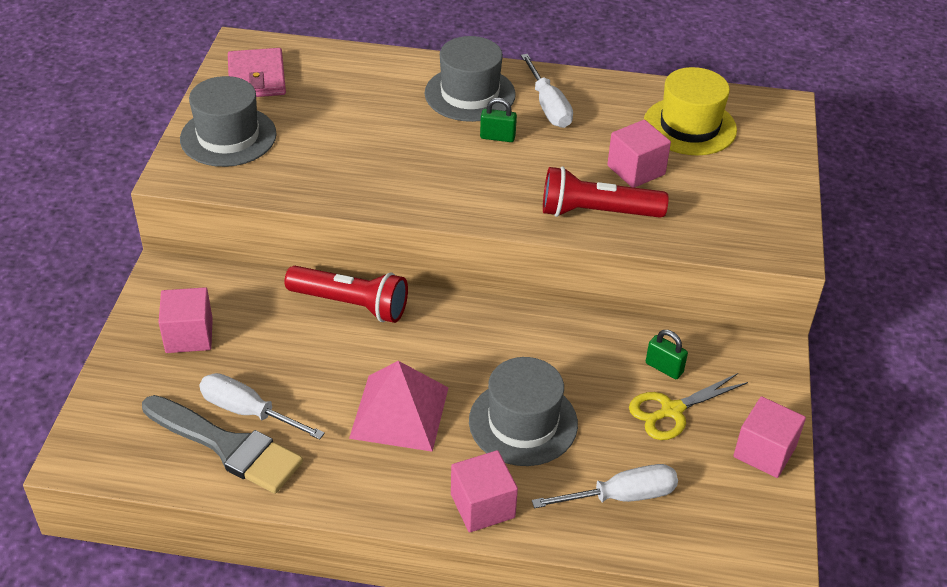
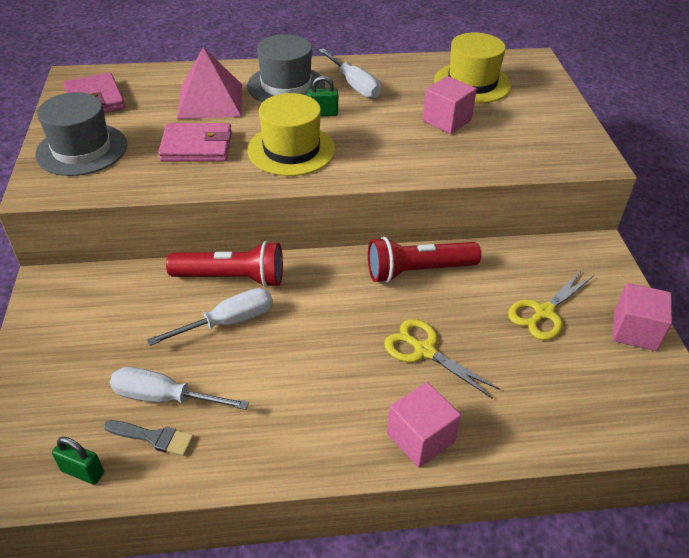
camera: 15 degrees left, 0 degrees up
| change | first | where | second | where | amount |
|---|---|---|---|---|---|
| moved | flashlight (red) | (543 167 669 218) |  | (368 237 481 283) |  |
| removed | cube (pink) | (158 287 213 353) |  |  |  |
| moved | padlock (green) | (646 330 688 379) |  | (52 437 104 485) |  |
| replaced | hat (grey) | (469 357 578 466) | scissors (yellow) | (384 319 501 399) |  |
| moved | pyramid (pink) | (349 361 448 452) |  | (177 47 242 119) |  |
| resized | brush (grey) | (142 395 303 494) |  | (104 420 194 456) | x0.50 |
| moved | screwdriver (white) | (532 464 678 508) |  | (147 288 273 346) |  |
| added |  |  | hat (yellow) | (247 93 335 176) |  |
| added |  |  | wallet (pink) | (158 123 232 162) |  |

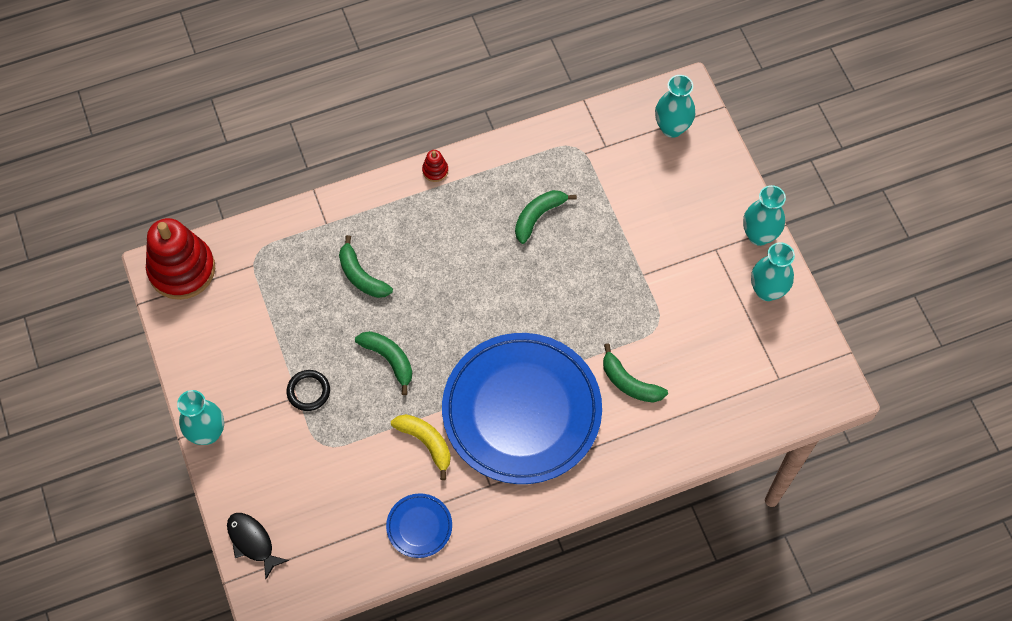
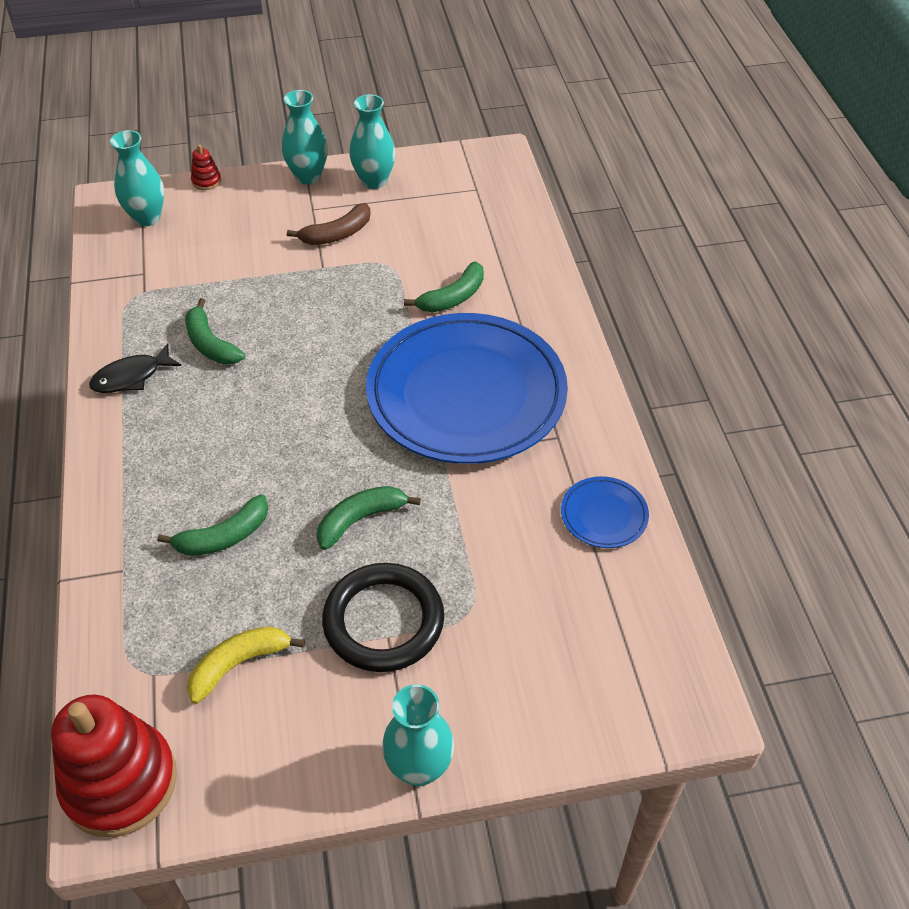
camera: 80 degrees left, 15 degrees down
| change | first | where | second | where | amount |
|---|---|---|---|---|---|
| moved | stacking toy (red) | (422 150 448 182) |  | (191 144 221 190) |  |
| resized | ring (black) | (287 370 330 411) |  | (322 563 444 672) | x1.88 |
| moved | banana (yellow) | (391 414 451 480) |  | (187 626 305 704) |  |
| moved | fish (black) | (227 513 289 580) |  | (89 343 181 393) |  |
| added |  |  | banana (brown) | (287 203 371 245) |  |

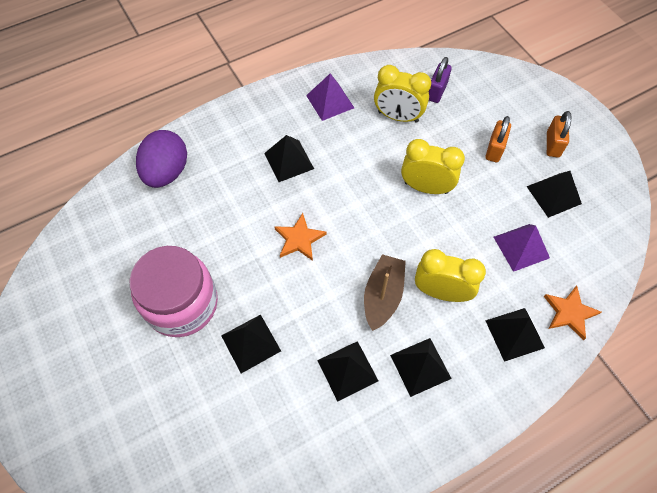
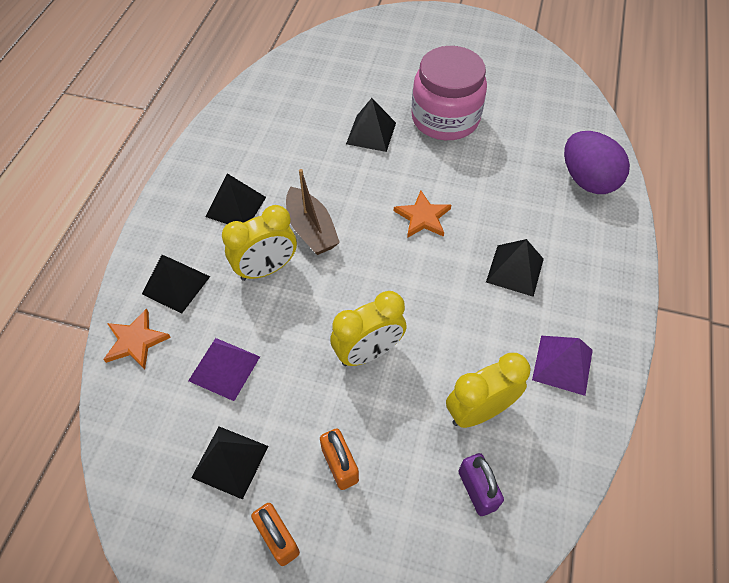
camera: 135 degrees right, 5 degrees down
| change | first | where | second | where | amount |
|---|---|---|---|---|---|
| removed | pyramid (black) | (317 341 378 402) |  |  |  |

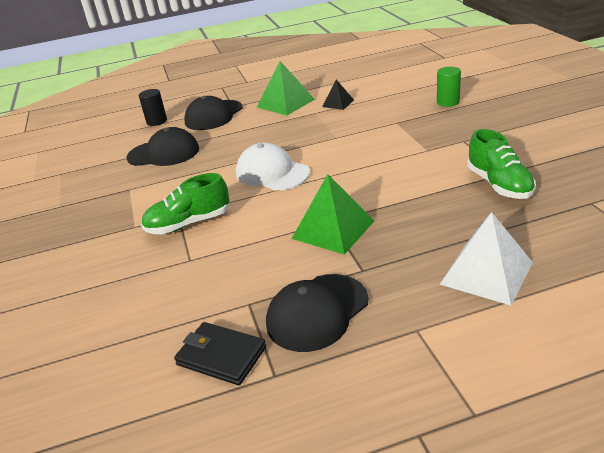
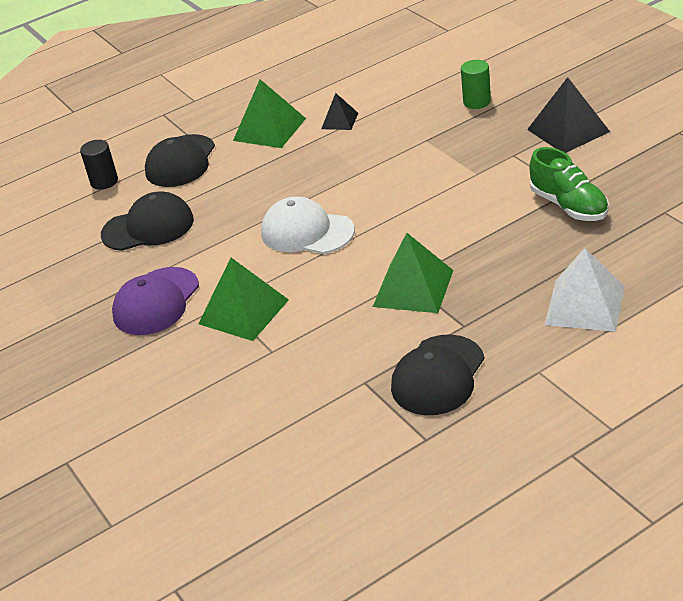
camera: 15 degrees left, 5 degrees up
| change | first | where | second | where | amount |
|---|---|---|---|---|---|
| replaced | shoe (green) | (141 173 229 234) | pyramid (green) | (198 258 289 341) |  |
| removed | wallet (black) | (174 322 266 385) |  |  |  |
| added |  |  | pyramid (black) | (527 77 610 153) |  |
| added |  |  | cap (purple) | (112 267 199 335) |  |

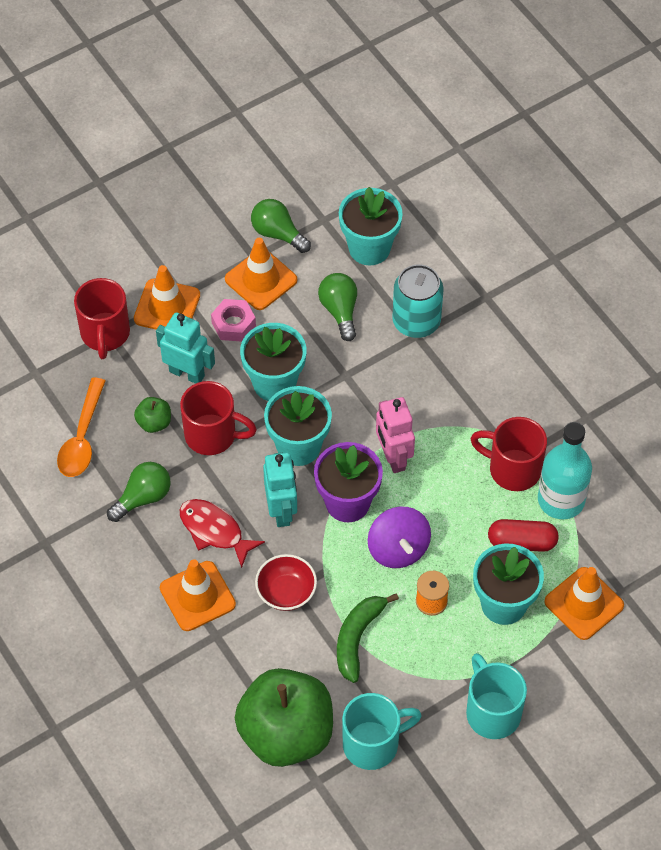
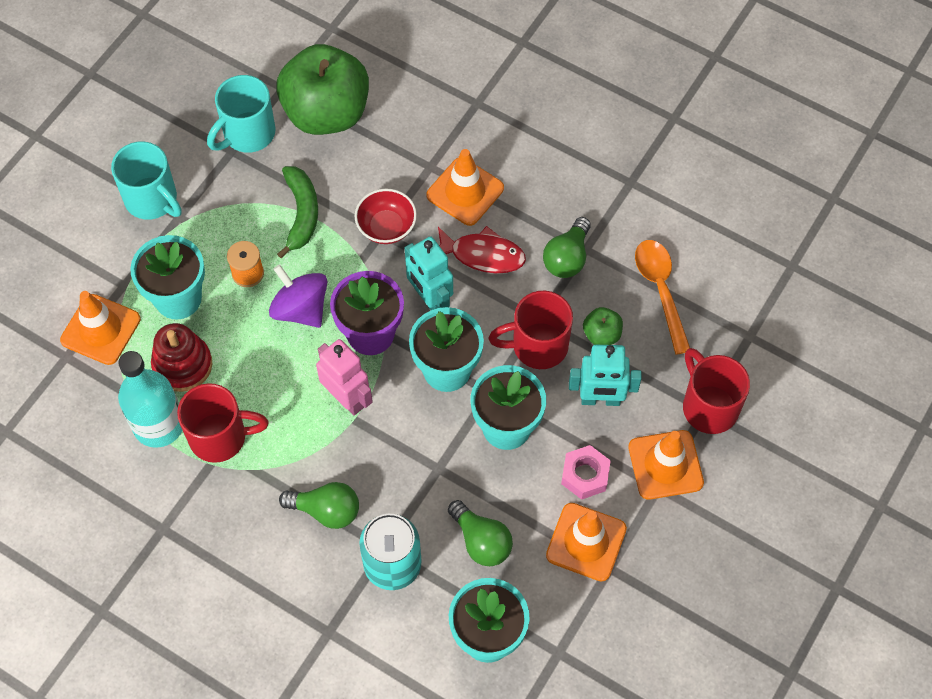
camera: 155 degrees right, 5 degrees up
| change | first | where | second | where | amount |
|---|---|---|---|---|---|
| moved | light bulb (green) | (251 199 311 253) |  | (279 482 359 529) |  |
| replaced | capsule (red) | (488 519 559 552) | stacking toy (red) | (151 323 212 392) |  |

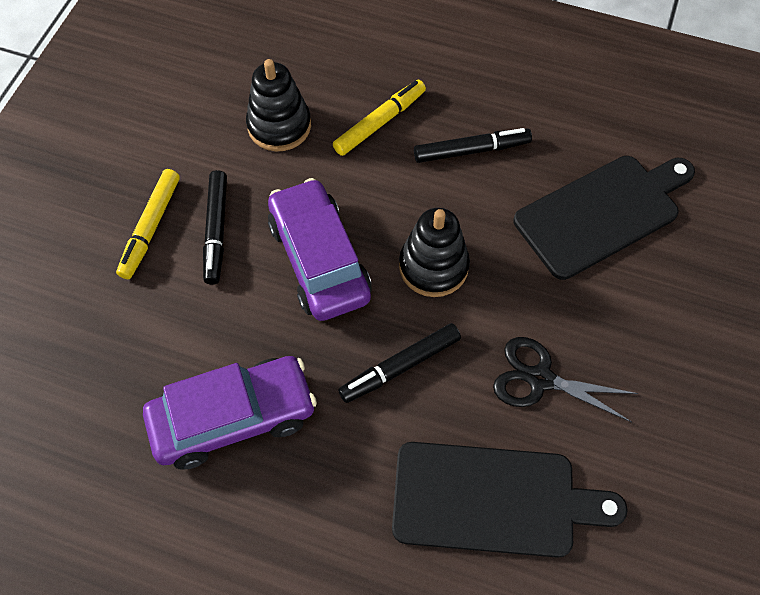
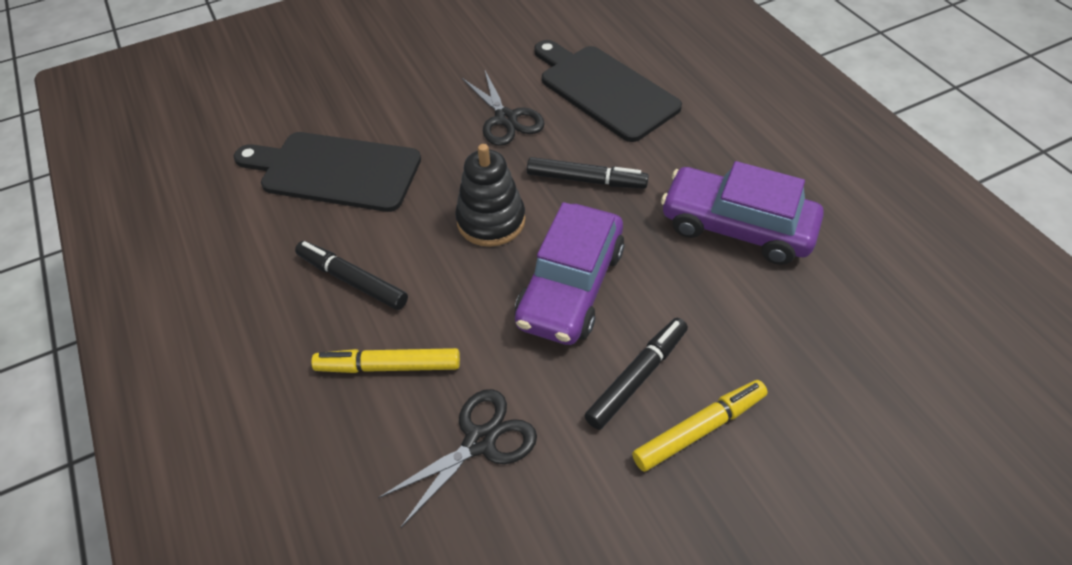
camera: 135 degrees left, 10 degrees down
| change | first | where | second | where | amount |
|---|---|---|---|---|---|
| replaced | stacking toy (black) | (246 59 311 151) | scissors (black) | (378 389 537 527) |  |

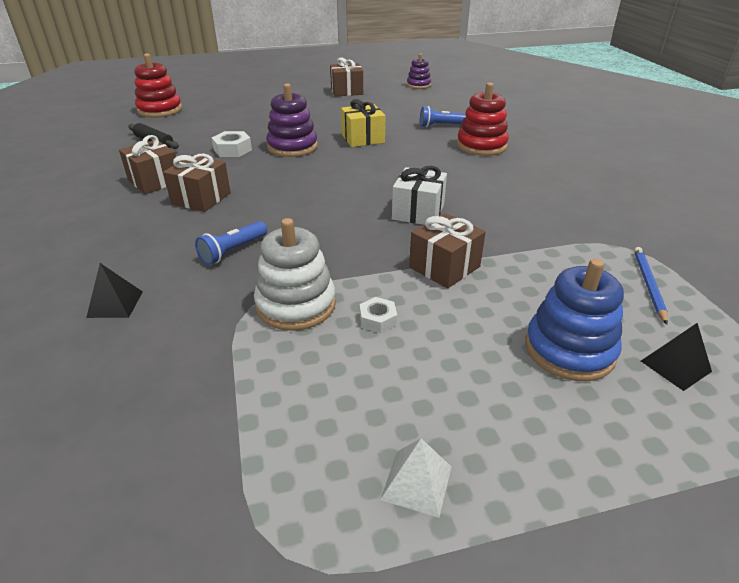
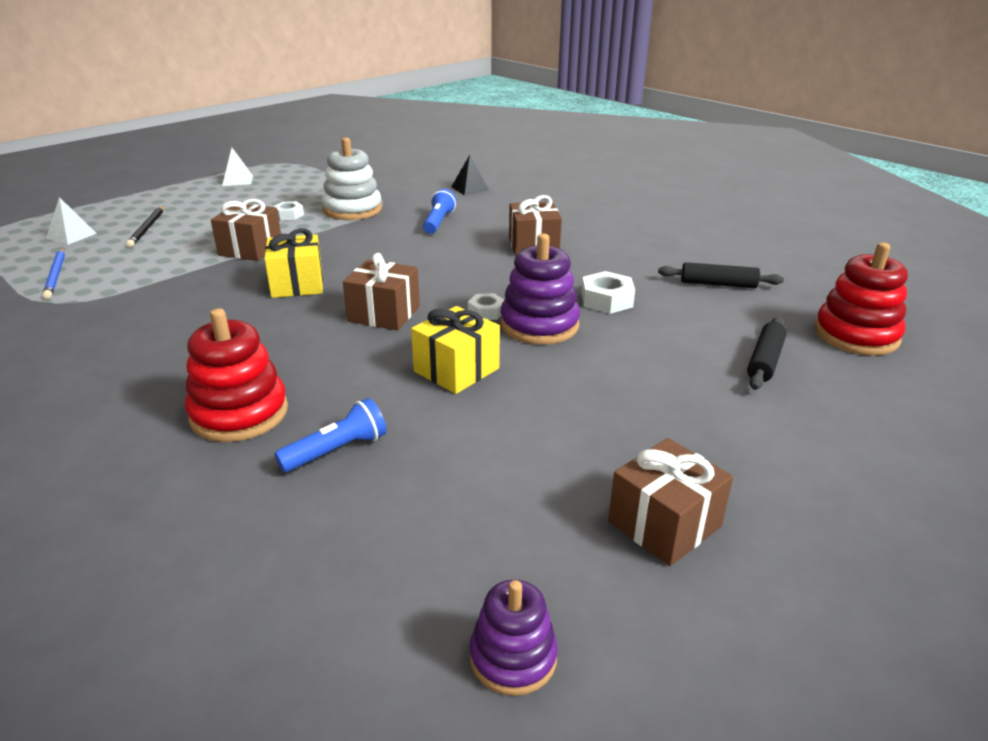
camera: 150 degrees right, 5 degrees down
| change | first | where | second | where | amount |
|---|---|---|---|---|---|
| moved | gift (brown) | (119 135 176 194) |  | (343 253 420 330) |  |
| recoloured | gift (white) | (392 166 447 225) | gift (yellow) | (264 228 323 298) |  |
| replaced | stacking toy (blue) | (525 259 624 381) | pencil (black) | (126 206 164 247) |  |
| recoloured | pyramid (black) | (641 323 712 391) | pyramid (white) | (46 197 97 245) |  |
| added |  |  | nut (white) | (468 293 504 320) |  |
| added |  |  | rolling pin (black) | (747 317 787 390) |  |

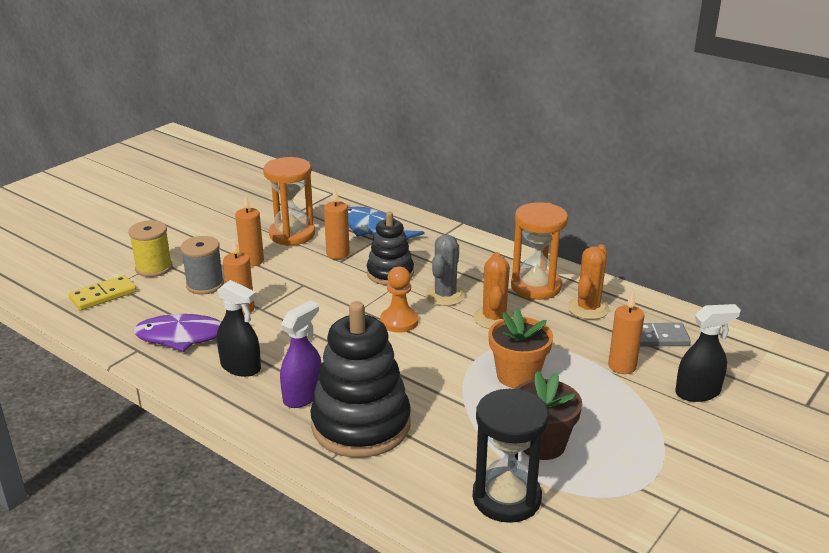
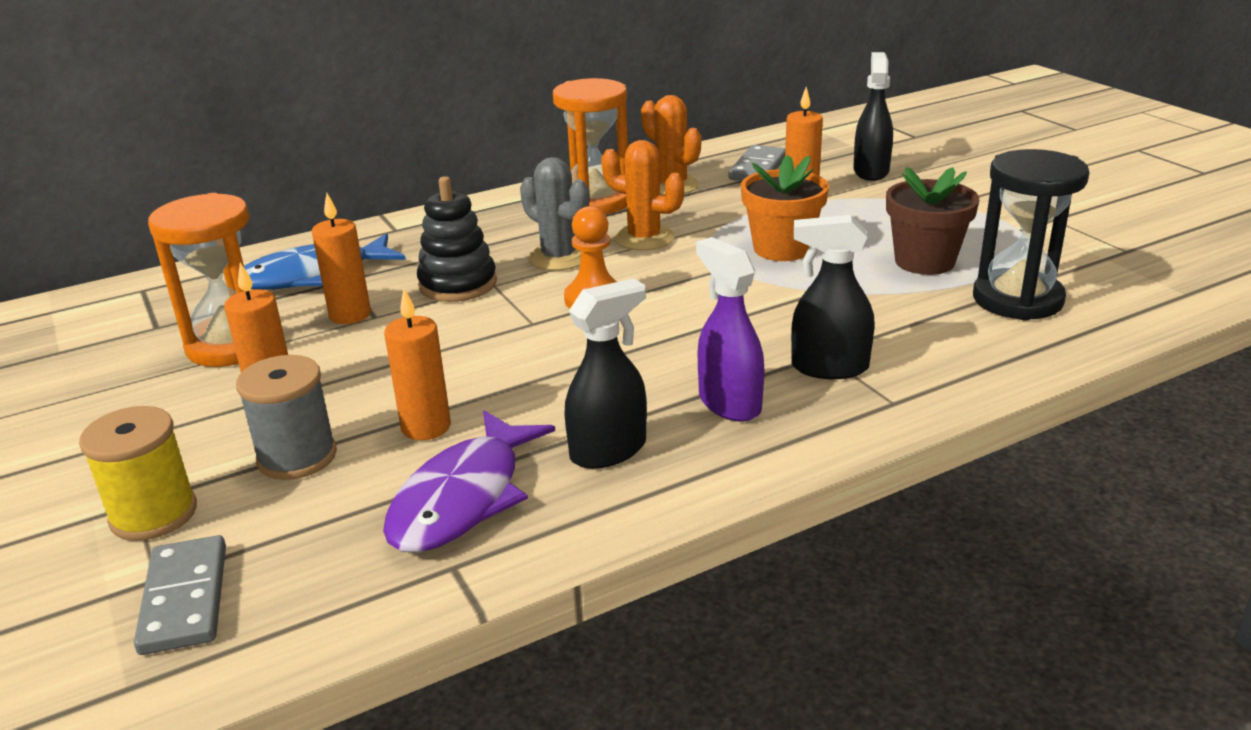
camera: 65 degrees left, 0 degrees up
| change | first | where | second | where | amount |
|---|---|---|---|---|---|
| recoloured | domino (yellow) | (68 275 137 311) | domino (grey) | (134 535 226 655) |  |
| replaced | stacking toy (black) | (310 301 411 458) | spray bottle (black) | (791 215 875 379) |  |

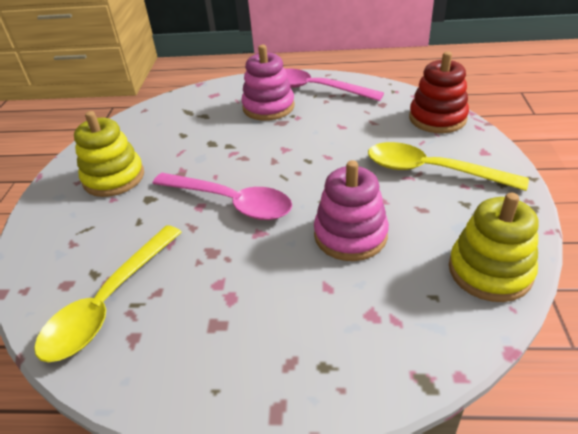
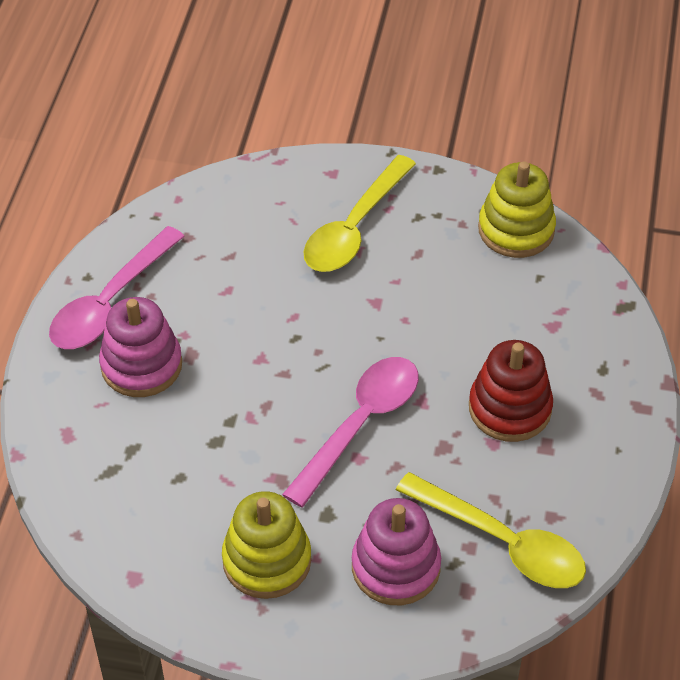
camera: 85 degrees left, 10 degrees up
| change | first | where | second | where | amount |
|---|---|---|---|---|---|
| moved | stacking toy (red) | (409 51 469 133) |  | (469 340 553 442) |  |
| moved | stacking toy (pink) | (314 160 389 261) |  | (352 498 441 605) |  |

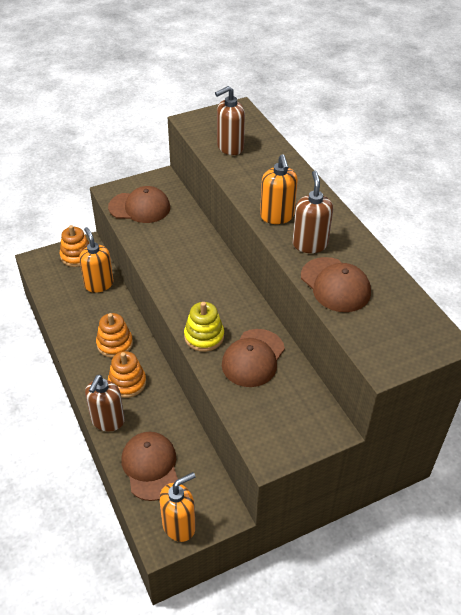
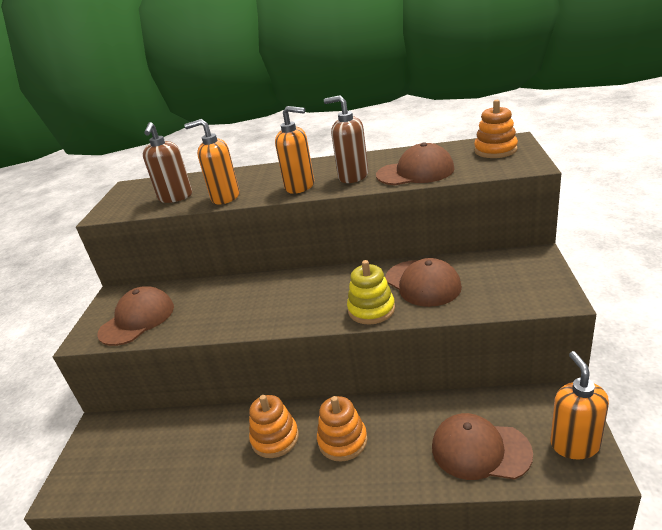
camera: 55 degrees left, 15 degrees down
| change | first | where | second | where | amount |
|---|---|---|---|---|---|
| moved | stacking toy (orange) | (60 225 89 267) |  | (474 100 518 158) |  |
| moved | soap dispenser (orange) | (79 227 114 293) |  | (184 119 240 204) |  |
| removed | soap dispenser (brown) | (85 375 125 432) |  |  |  |

